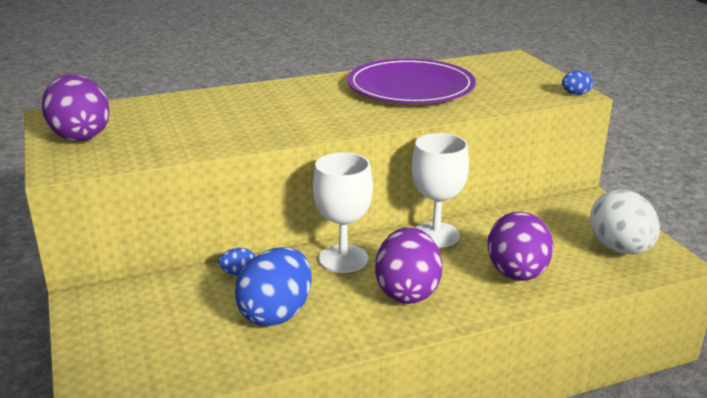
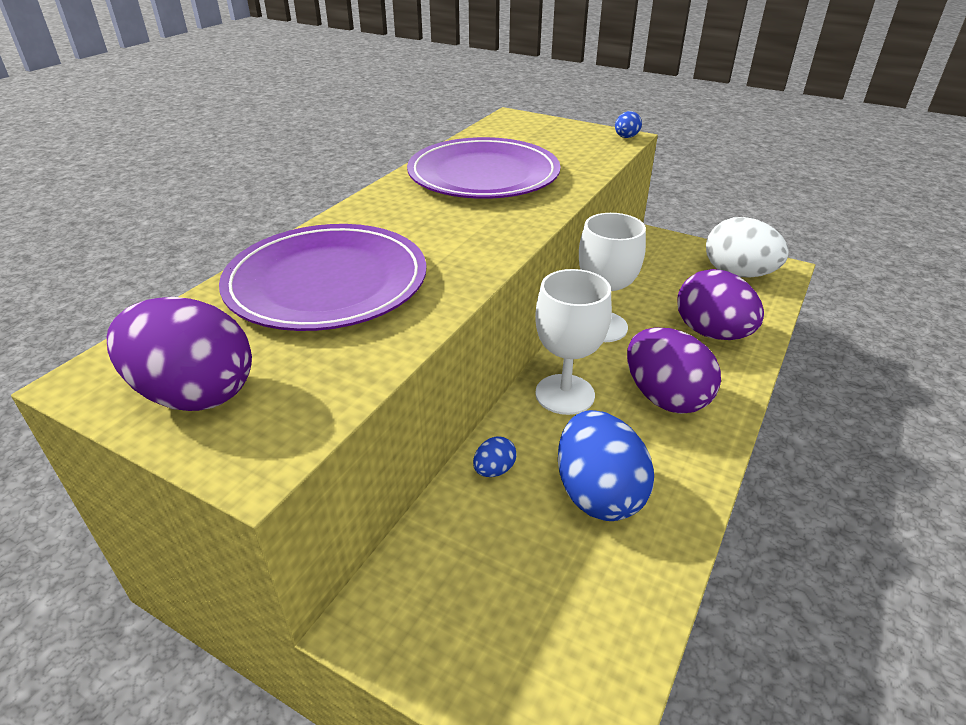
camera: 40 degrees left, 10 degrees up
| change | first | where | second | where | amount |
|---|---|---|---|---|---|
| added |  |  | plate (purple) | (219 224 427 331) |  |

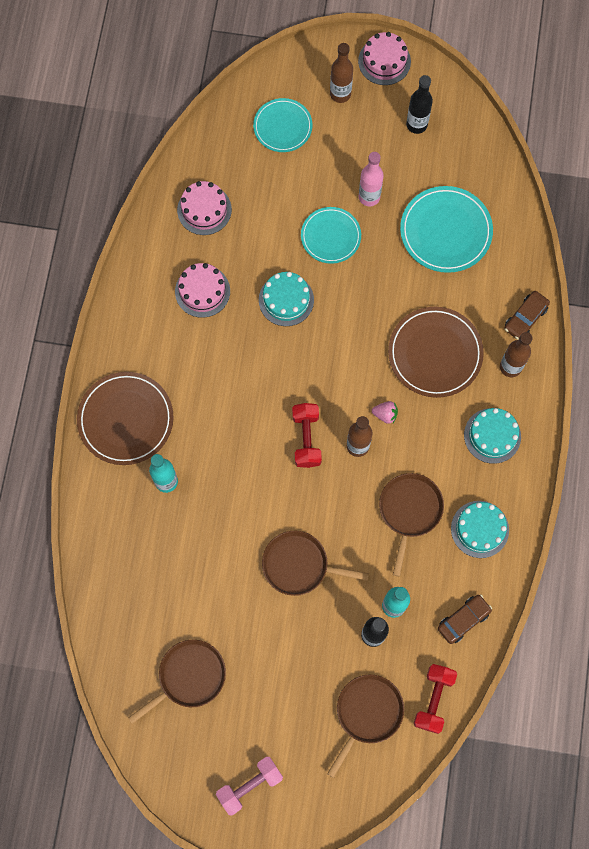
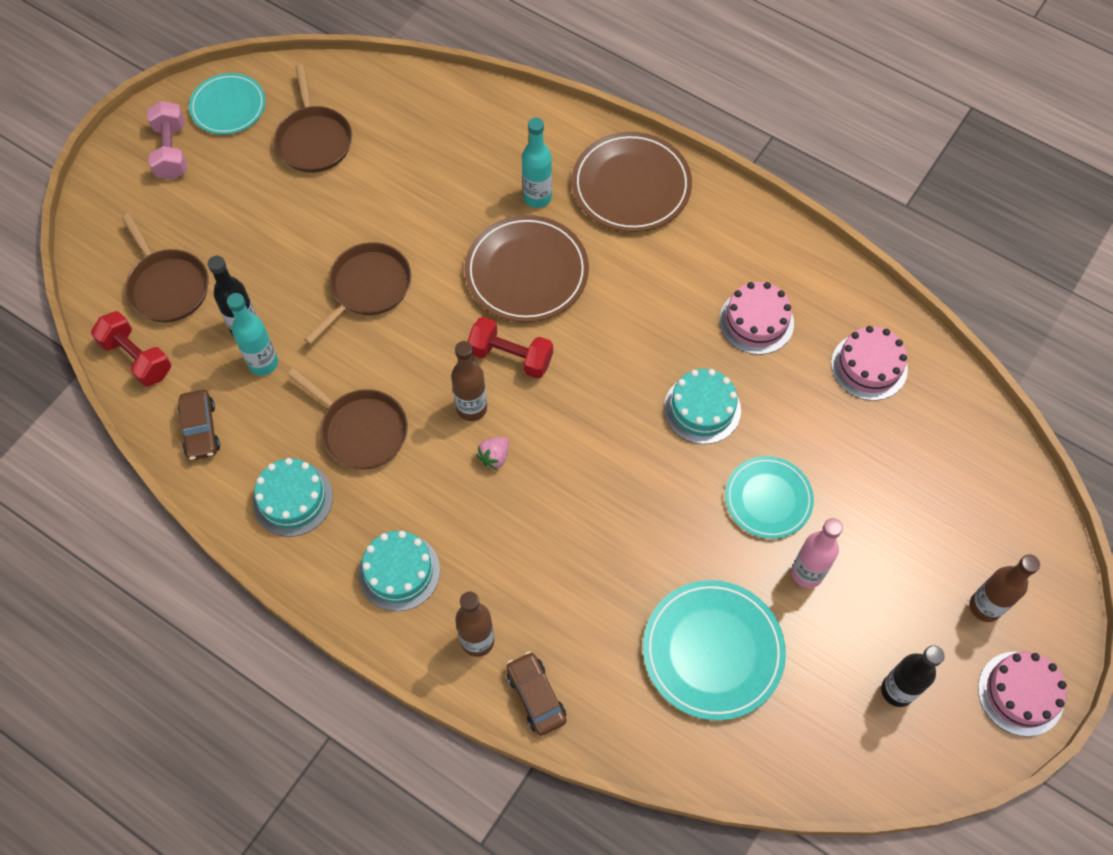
camera: 115 degrees right, 10 degrees down
| change | first | where | second | where | amount |
|---|---|---|---|---|---|
| moved | plate (turquoise) | (253 98 312 152) |  | (189 73 266 135) |  |
| moved | plate (brown) | (388 307 484 398) |  | (464 215 589 322) |  |

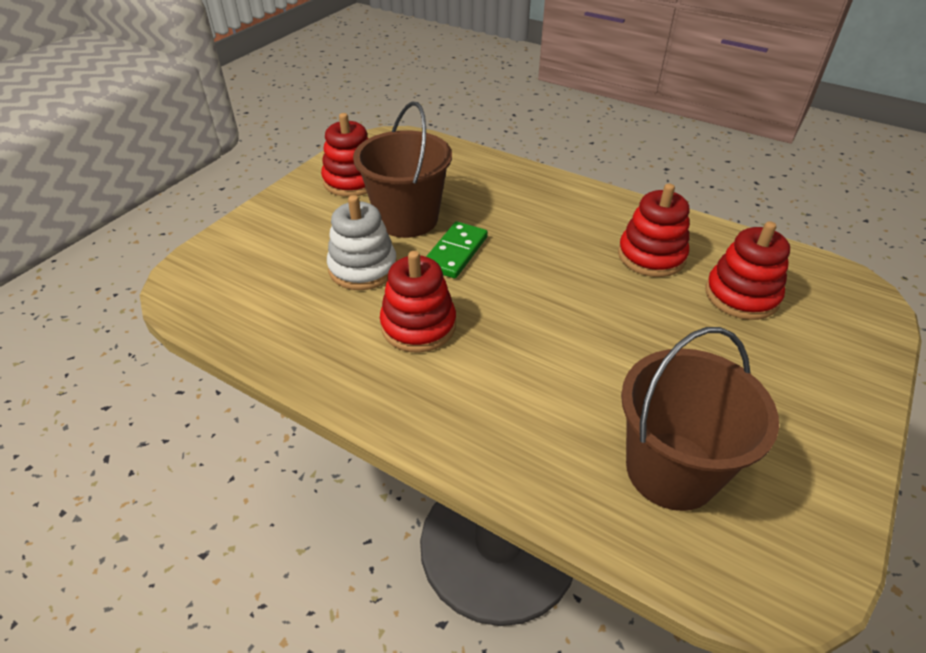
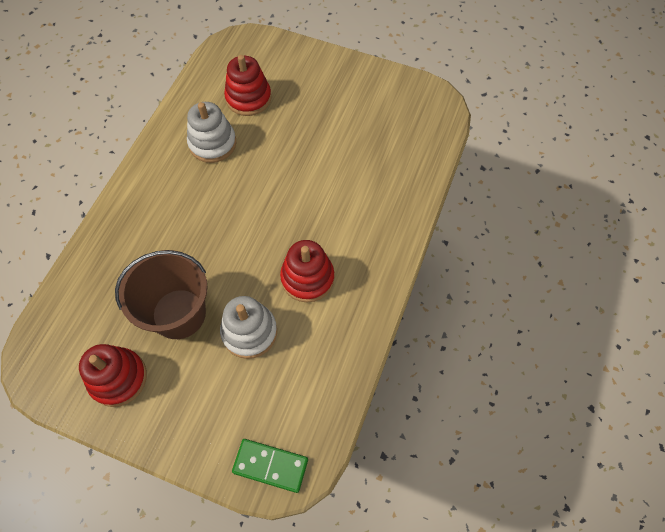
camera: 100 degrees left, 20 degrees up
| change | first | where | second | where | amount |
|---|---|---|---|---|---|
| recoloured | stacking toy (red) | (618 183 690 277) | stacking toy (white) | (187 102 236 163) |  |
| moved | domino (green) | (426 221 488 278) |  | (232 439 308 493) |  |
| removed | bucket (brown) | (621 327 779 511) |  |  |  |

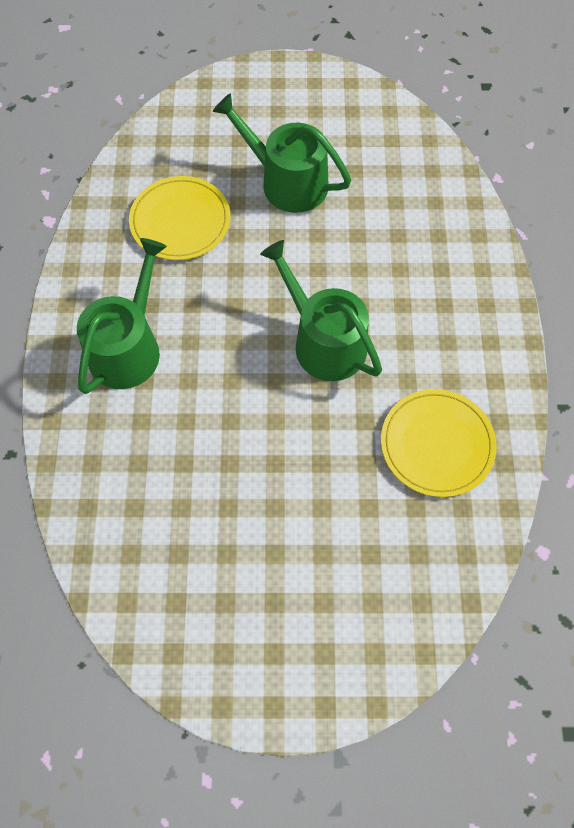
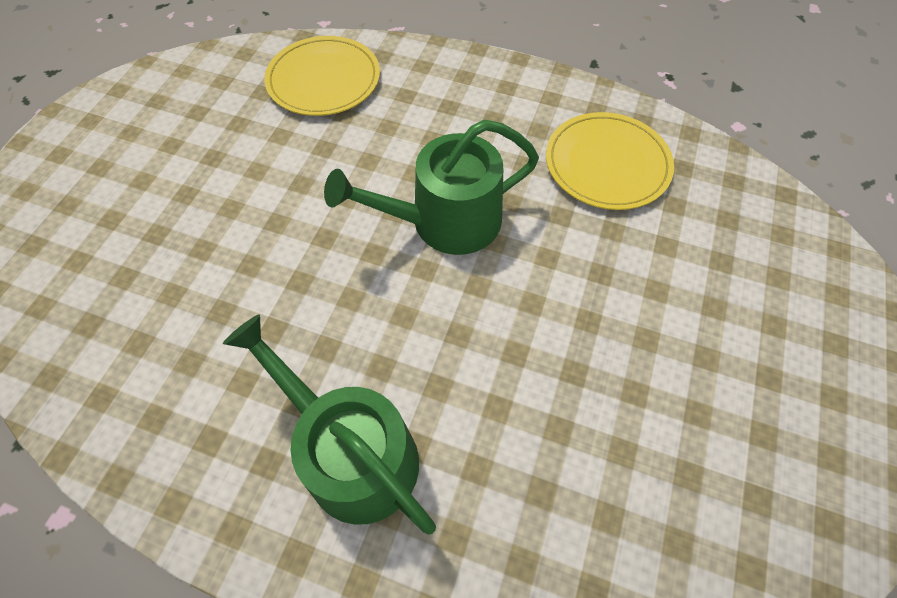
camera: 70 degrees left, 5 degrees down
| change | first | where | second | where | amount |
|---|---|---|---|---|---|
| removed | watering can (green) | (213 93 351 213) |  |  |  |
| moved | plate (yellow) | (129 176 231 260) |  | (264 36 380 116) |  |

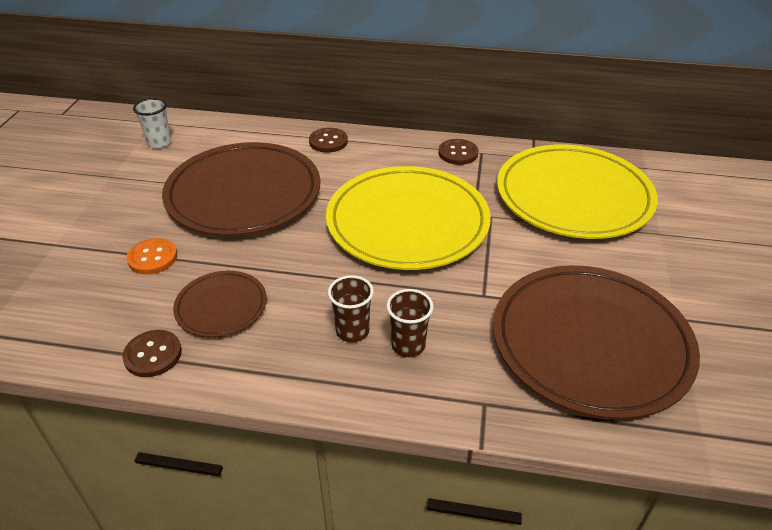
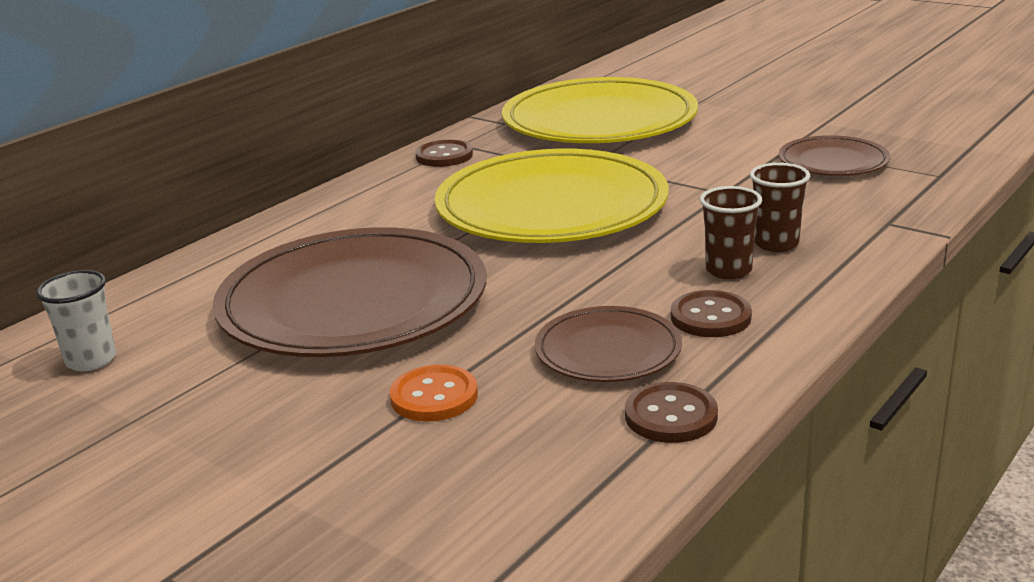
camera: 60 degrees left, 15 degrees down
| change | first | where | second | where | amount |
|---|---|---|---|---|---|
| moved | button (brown) | (309 128 348 153) |  | (671 290 752 337) |  |
| resized | plate (brown) | (493 265 700 419) |  | (779 135 890 176) | x0.49 |

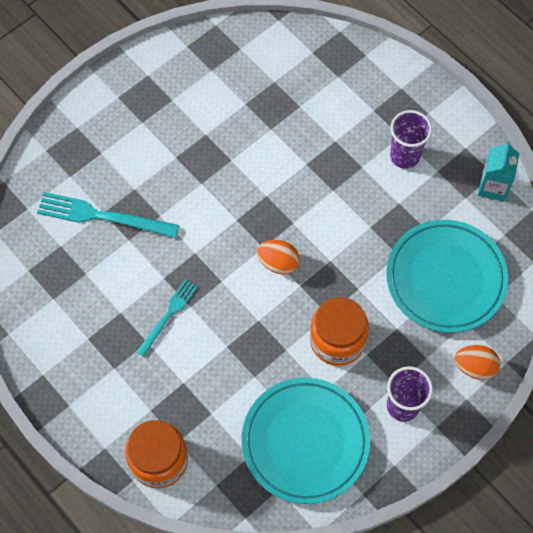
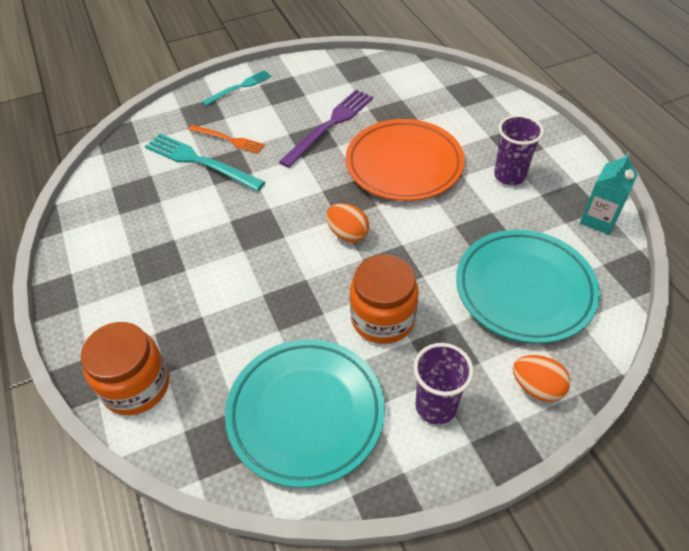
camera: 20 degrees right, 15 degrees down
| change | first | where | second | where | amount |
|---|---|---|---|---|---|
| moved | fork (turquoise) | (137 279 197 357) |  | (202 70 272 106) |  |
| added |  |  | fork (purple) | (279 90 373 168) |  |
| added |  |  | plate (orange) | (346 119 465 201) |  |
| added |  |  | fork (orange) | (188 125 265 154) |  |

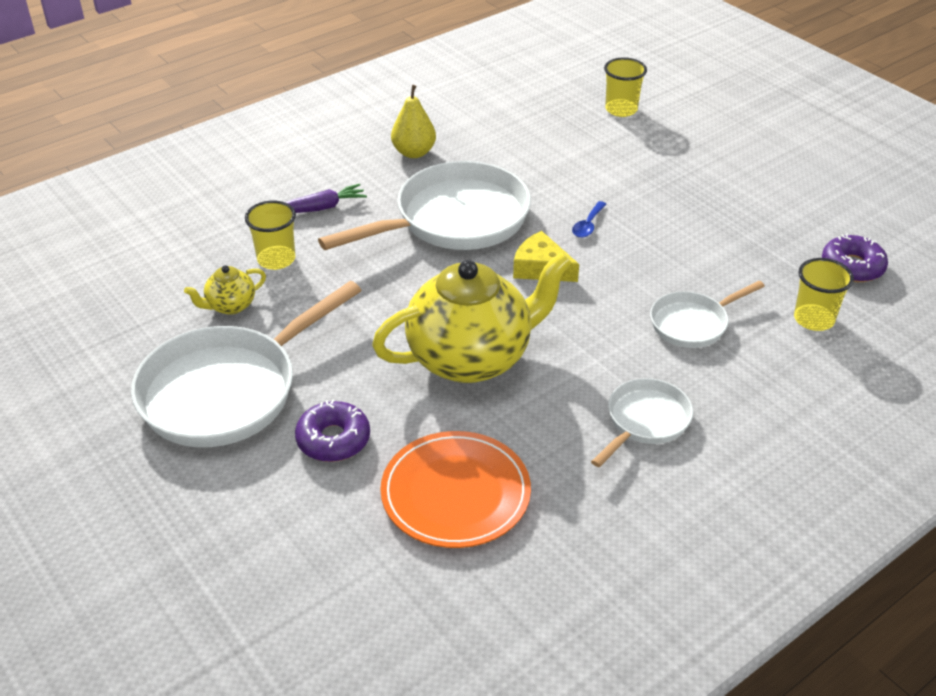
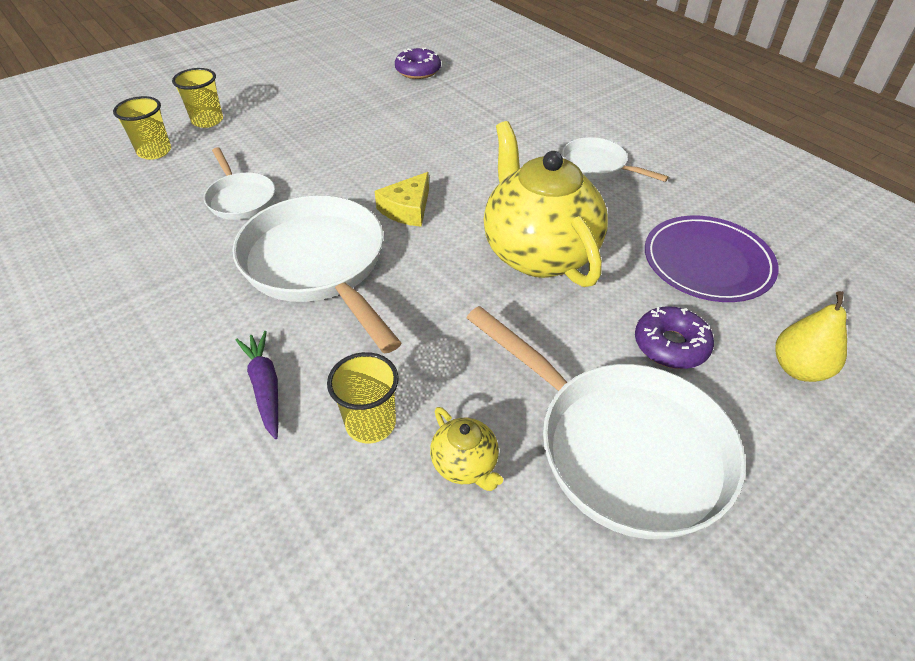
camera: 90 degrees left, 5 degrees up
| change | first | where | second | where | amount |
|---|---|---|---|---|---|
| moved | pear (yellow) | (391 85 436 158) |  | (775 291 847 382) |  |
| removed | spoon (blue) | (572 201 606 238) |  |  |  |
| moved | cup (yellow) | (794 258 854 331) |  | (172 68 223 128) |  |
| moved | pan (white) | (650 281 765 348) |  | (204 147 275 220) |  |
| recoloured | plate (orange) | (380 431 531 548) | plate (purple) | (645 216 779 302) |  |

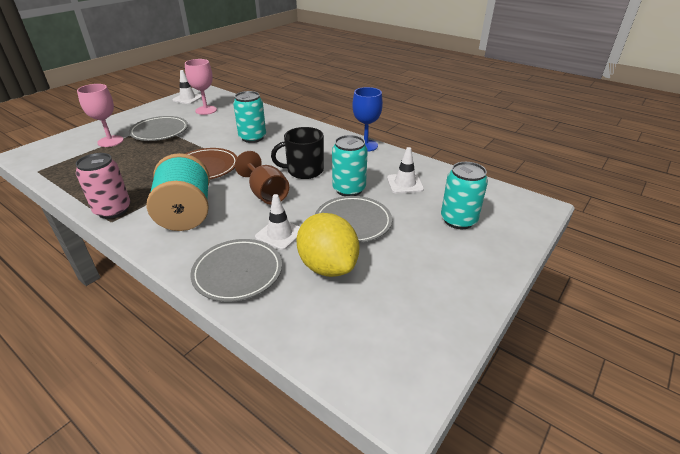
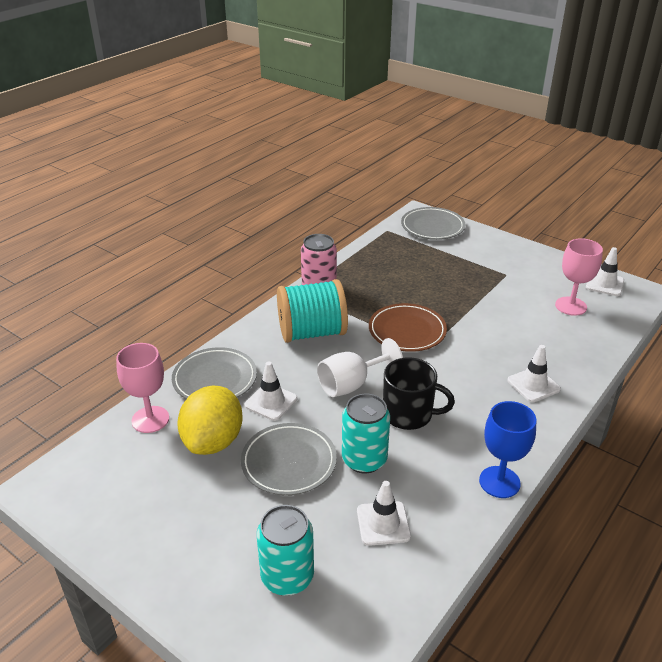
camera: 90 degrees right, 0 degrees up
| change | first | where | second | where | amount |
|---|---|---|---|---|---|
| moved | goblet (pink) | (77 84 124 147) |  | (116 343 169 433) |  |
| removed | can (turquoise) | (233 91 266 143) |  |  |  |
| moved | plate (grey) | (129 116 188 141) |  | (401 207 465 240) |  |
| turned | mug (black) | (271 127 324 179) |  | (383 357 455 430) | 120 degrees clockwise |
| recoloured | goblet (brown) | (235 151 289 204) | goblet (white) | (317 338 403 397) |  |
| turned | lemon (yellow) | (297 213 359 277) |  | (177 386 242 455) | 45 degrees counterclockwise |
| added |  |  | traffic cone (white) | (507 345 561 402) |  |

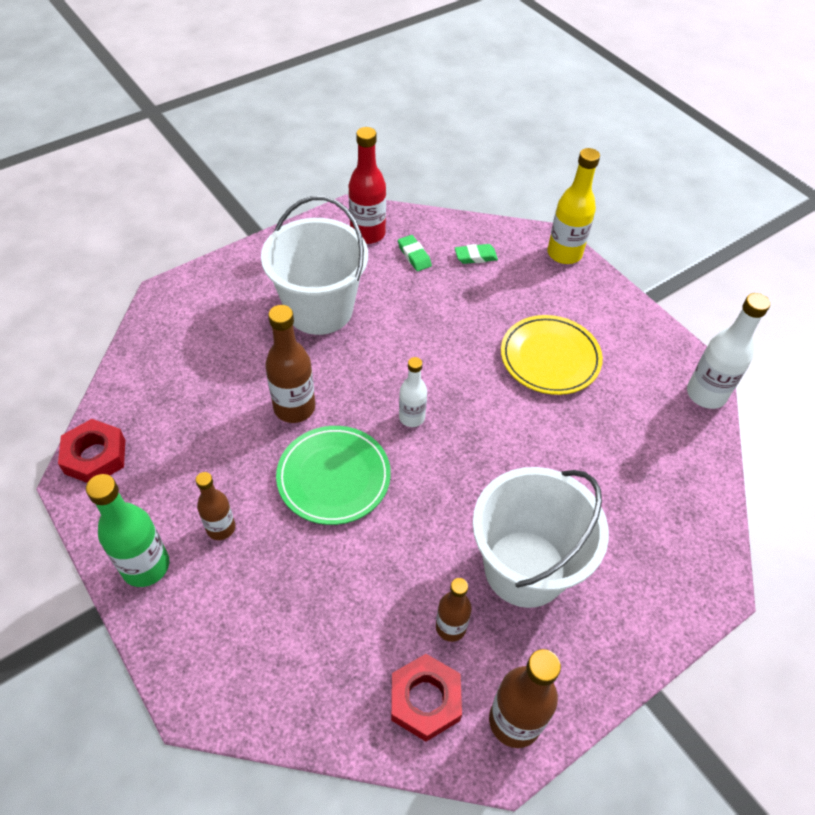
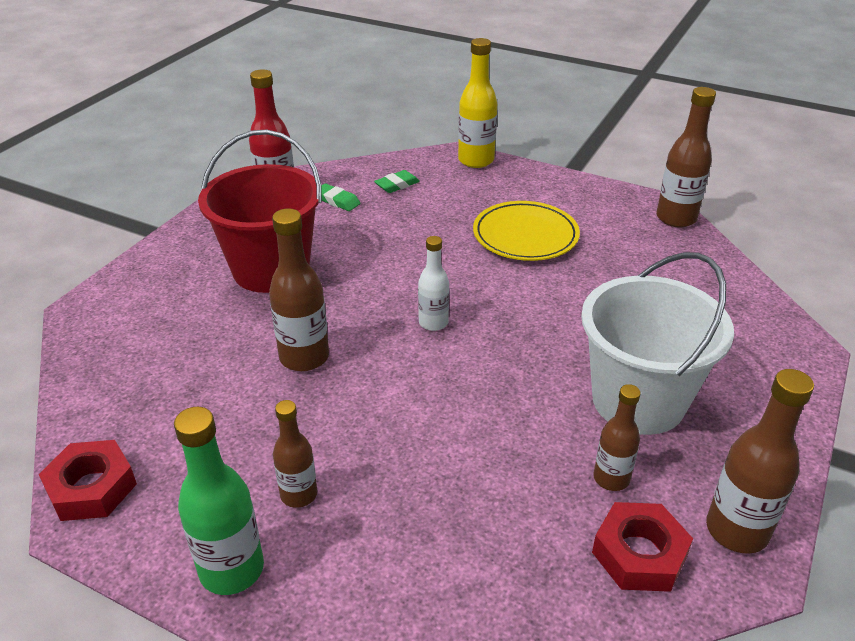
camera: 25 degrees left, 15 degrees down
| change | first | where | second | where | amount |
|---|---|---|---|---|---|
| recoloured | bucket (white) | (261 196 368 335) | bucket (red) | (198 130 322 293) |  |
| recoloured | bottle (white) | (687 293 770 409) | bottle (brown) | (656 87 716 227) |  |
| removed | plate (green) | (276 426 391 525) |  |  |  |

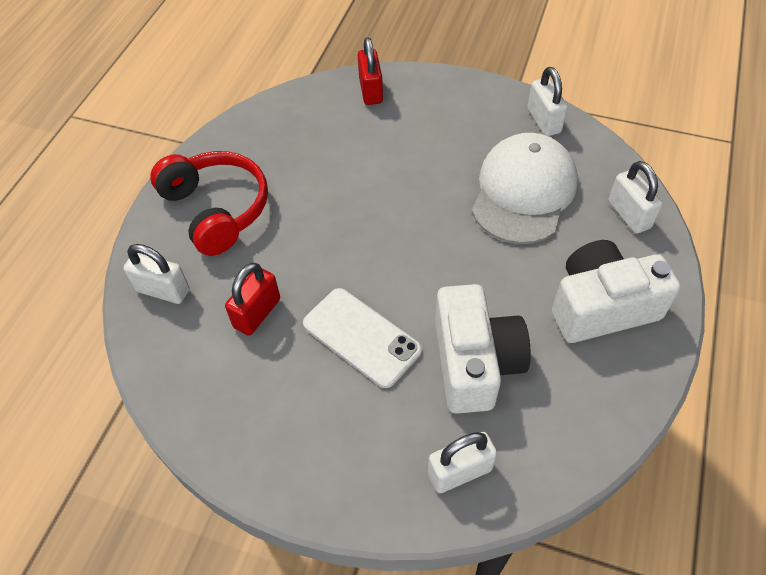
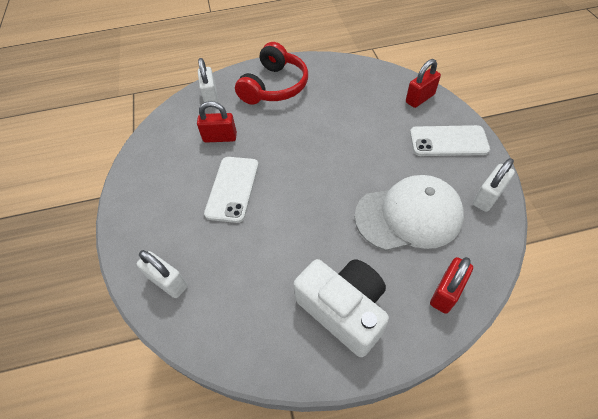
camera: 60 degrees right, 0 degrees up
| change | first | where | second | where | amount |
|---|---|---|---|---|---|
| recoloured | padlock (white) | (608 161 663 234) | padlock (red) | (430 257 473 314) |  |
| removed | camera (white) | (435 284 531 414) |  |  |  |
| added |  |  | phone (white) | (410 125 490 156) |  |

